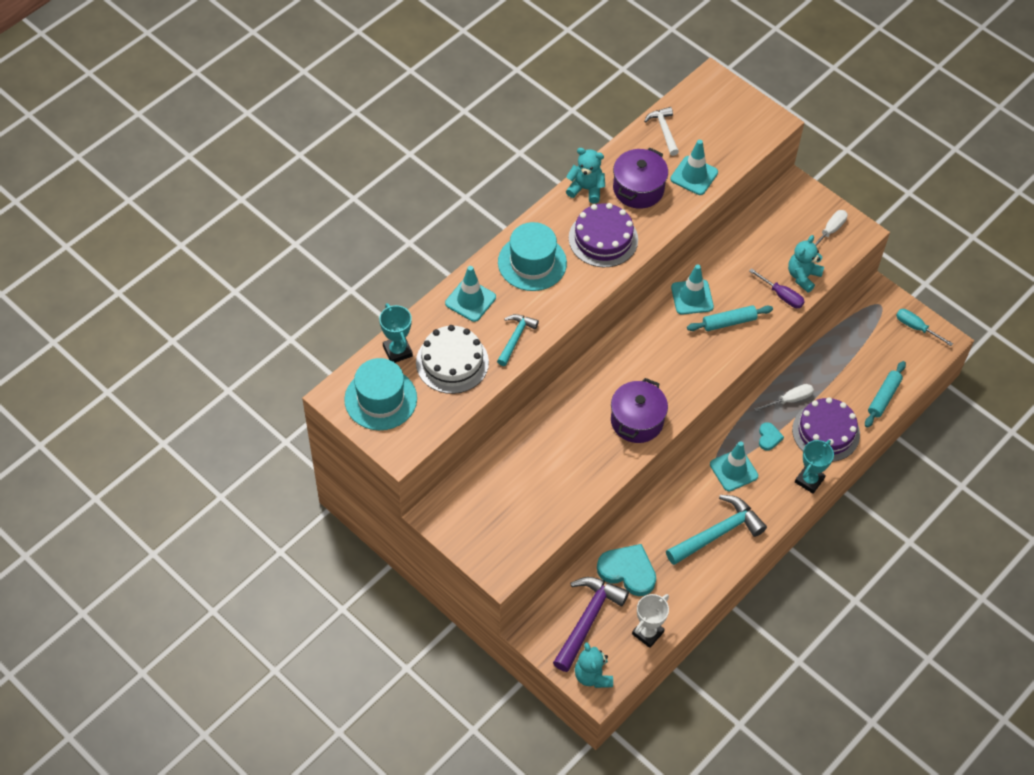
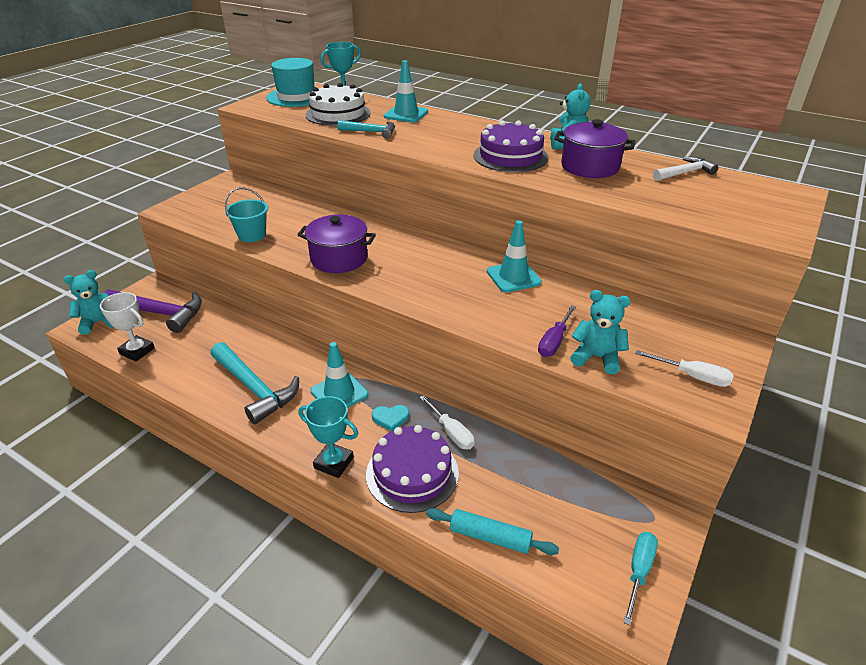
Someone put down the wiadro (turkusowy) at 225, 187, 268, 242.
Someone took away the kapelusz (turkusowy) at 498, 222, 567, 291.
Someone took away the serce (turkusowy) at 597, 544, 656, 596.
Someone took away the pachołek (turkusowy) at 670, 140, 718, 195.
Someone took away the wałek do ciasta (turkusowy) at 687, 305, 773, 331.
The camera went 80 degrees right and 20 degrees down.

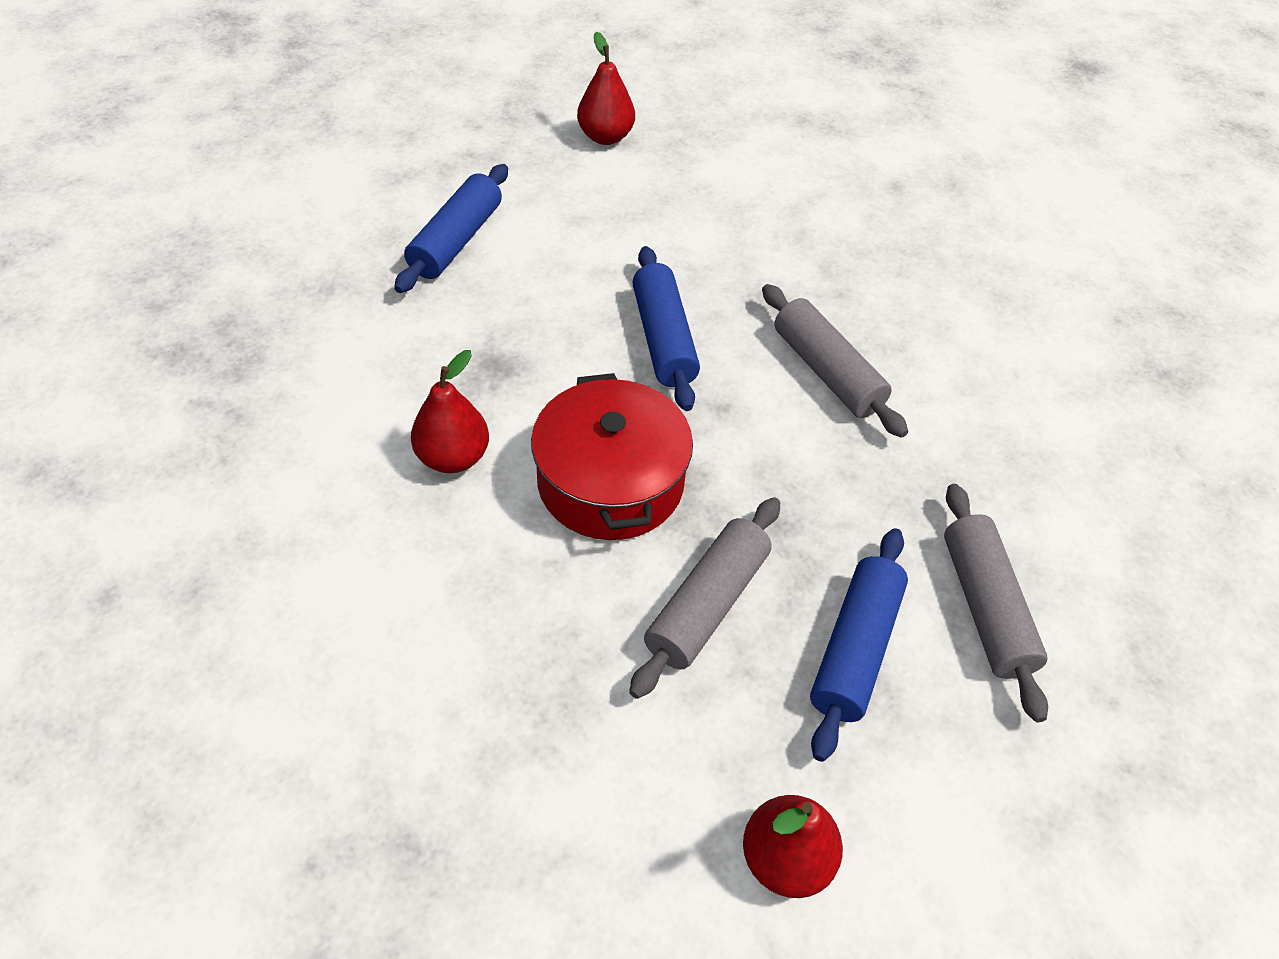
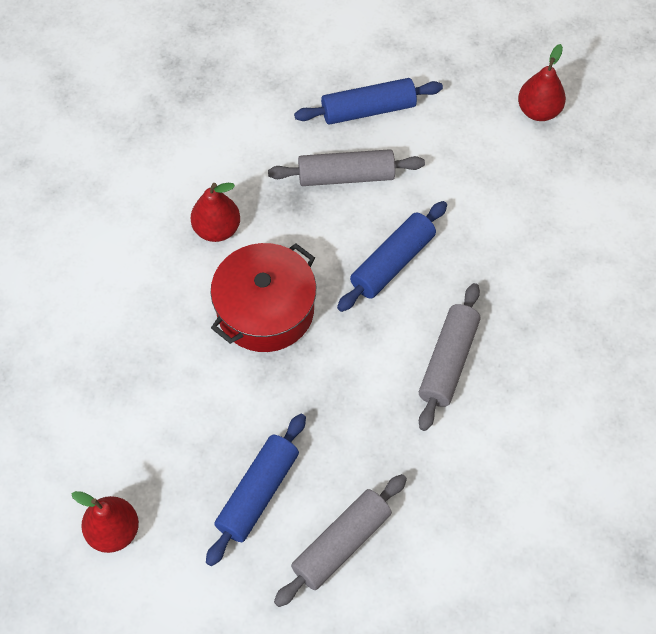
Someone rotated the wałek do ciasta (niebieski) at 810, 528, 908, 762 by 45 degrees counterclockwise.
Someone carried the wałek do ciasta (szary) from 629, 497, 780, 699 to 268, 149, 425, 186.
The camera went 55 degrees right and 10 degrees up.

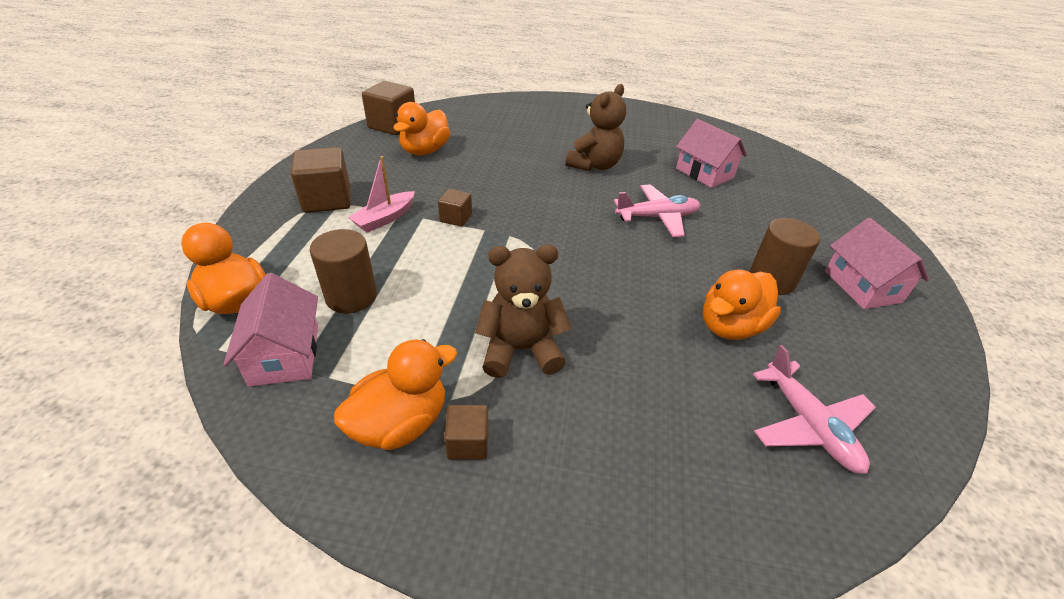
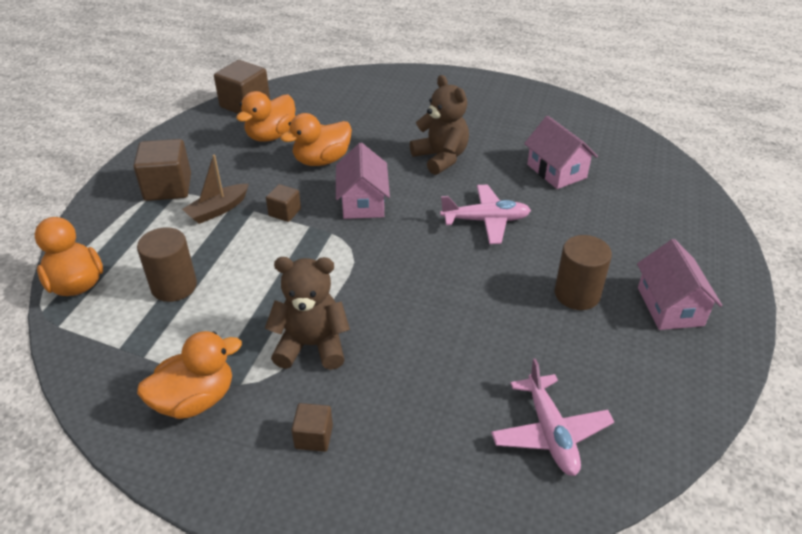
Someone repainted the łódka (różowy) at 348, 156, 415, 233, which became the łódka (brązowy) at 182, 155, 249, 224.
Someone carried the kaczka (pomarańczowy) from 703, 269, 781, 340 to 280, 113, 352, 166.
Someone carried the sześcian (brązowy) from 444, 405, 488, 460 to 291, 403, 333, 452.
Someone carried the domek (różowy) from 223, 273, 318, 387 to 336, 143, 390, 219.
Someone rotated the miś (brązowy) at 565, 84, 626, 171 by 75 degrees counterclockwise.
The camera went 10 degrees right and 0 degrees up.

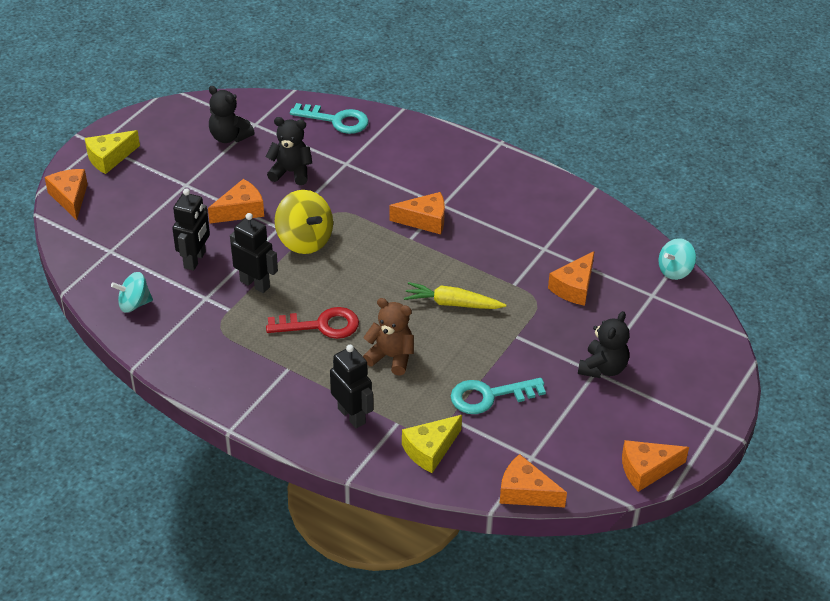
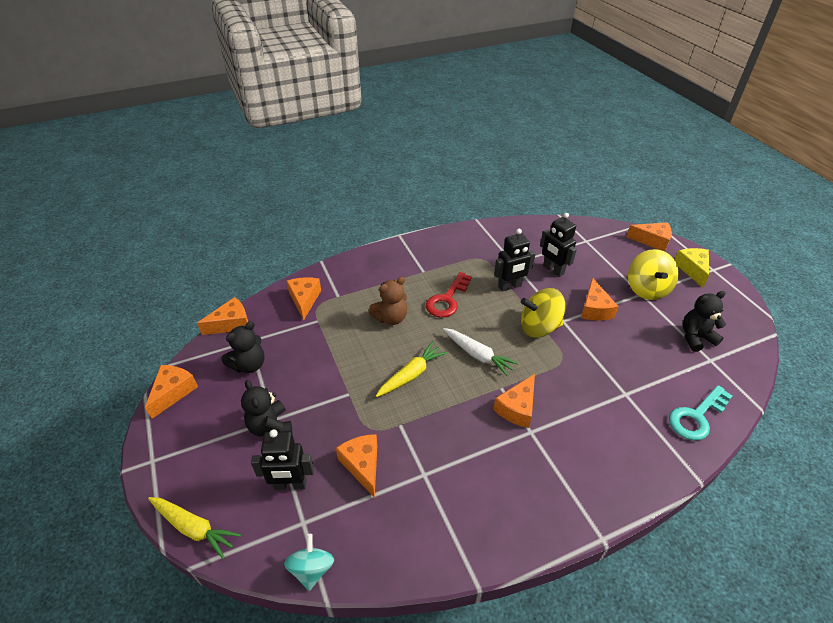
Someone put down the marchewka (żółty) at 148, 497, 241, 559.
Someone carried the miś (czarny) from 265, 117, 312, 185 to 221, 321, 265, 373.
Someone carried the robot (czarny) from 330, 345, 373, 428 to 251, 429, 314, 490.
Someone repainted the ser (żółty) at 402, 415, 462, 473, which became the ser (pomarańczowy) at 287, 277, 321, 320.
Someone put down the marchewka (biały) at 443, 328, 519, 376.
Someone put down the bączek (żółty) at 628, 249, 679, 300.
Someone took away the bączek (turkusowy) at 111, 272, 153, 313.
Someone took away the klucz (turkusowy) at 451, 378, 546, 414.
The camera went 125 degrees right and 0 degrees up.

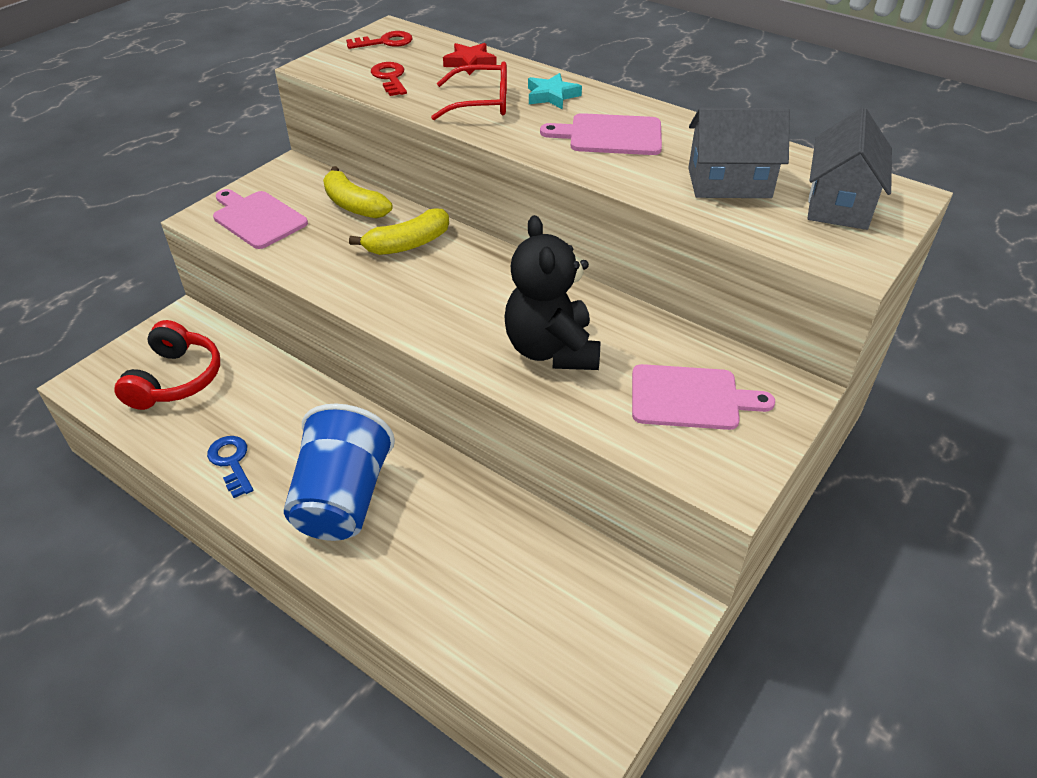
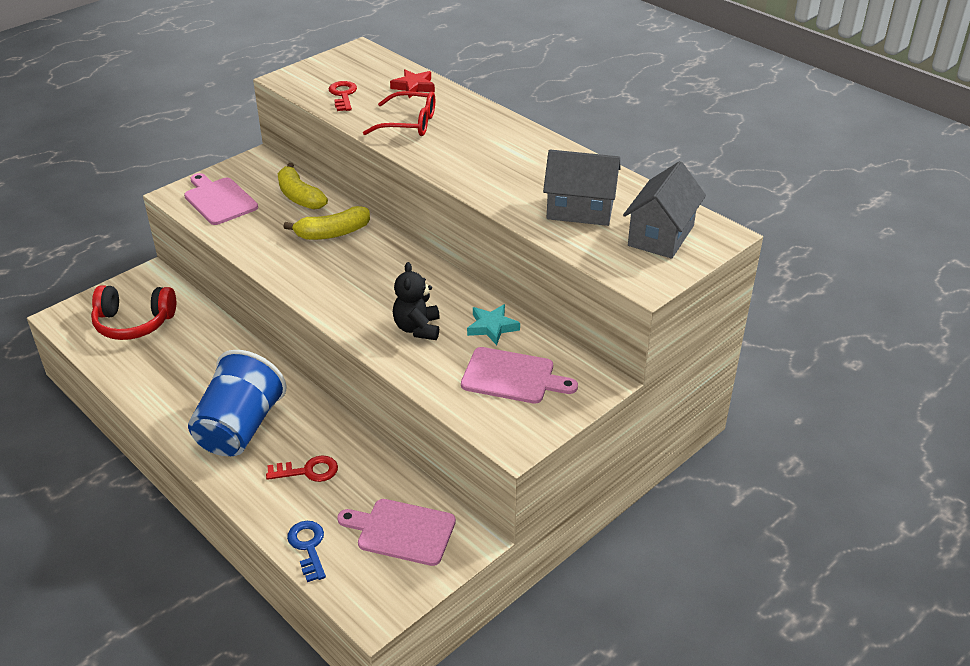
Someone rotated the słuchawki (czerwony) at 114, 320, 220, 410 by 75 degrees clockwise.
Someone carried the klucz (czerwony) from 346, 31, 413, 49 to 266, 455, 338, 482.
Someone carried the klucz (niebieski) from 207, 436, 253, 498 to 287, 521, 326, 582.
Someone carried the deska do krojenia (różowy) from 540, 113, 662, 155 to 337, 499, 456, 566.
Someone scaled the miś (czarny) at 505, 215, 600, 370 by 0.63.
Someone carried the gwiazda (turkusowy) from 528, 73, 582, 109 to 467, 304, 520, 345.
The camera went 10 degrees right and 5 degrees down.

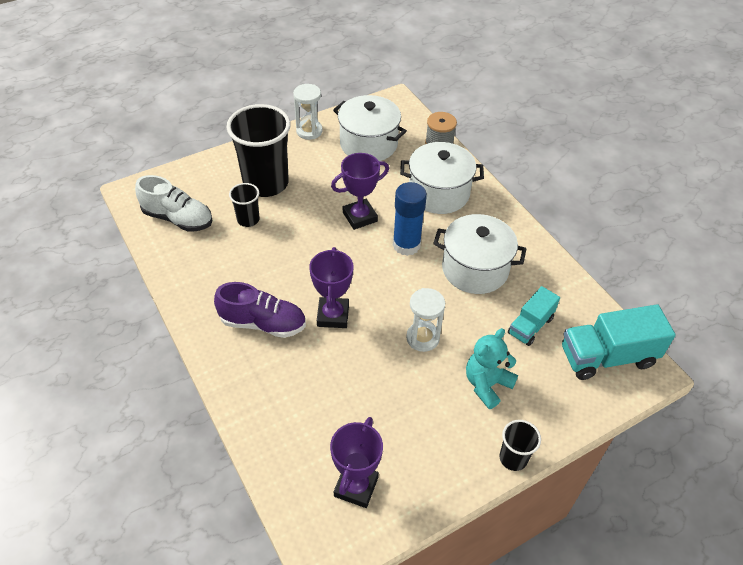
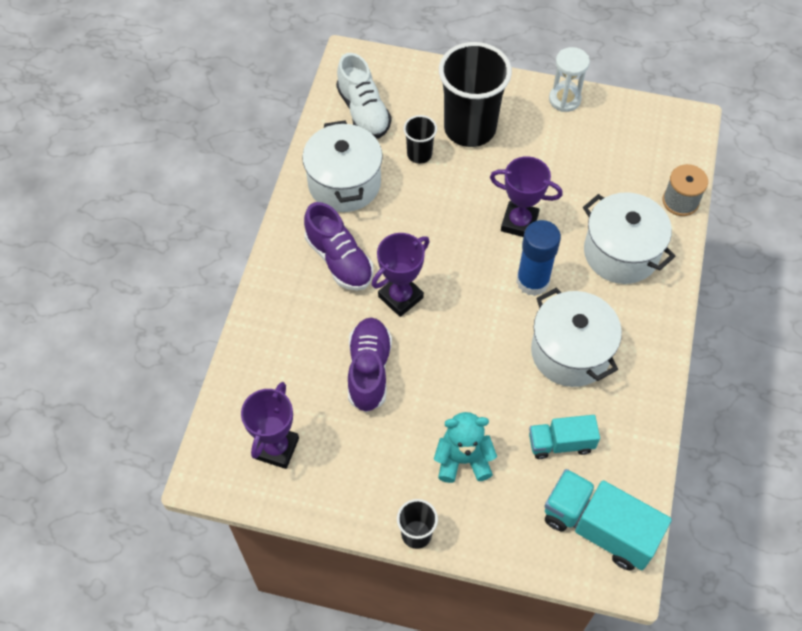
Someone rotated the puchar (fioletowy) at 330, 417, 383, 508 by 45 degrees counterclockwise.
Someone carried the garnek (biały) from 333, 95, 407, 161 to 302, 120, 383, 212.
Someone put down the but (fioletowy) at 348, 318, 392, 412.
Someone took away the klepsydra (biały) at 406, 288, 445, 352.
The camera went 45 degrees right and 10 degrees up.

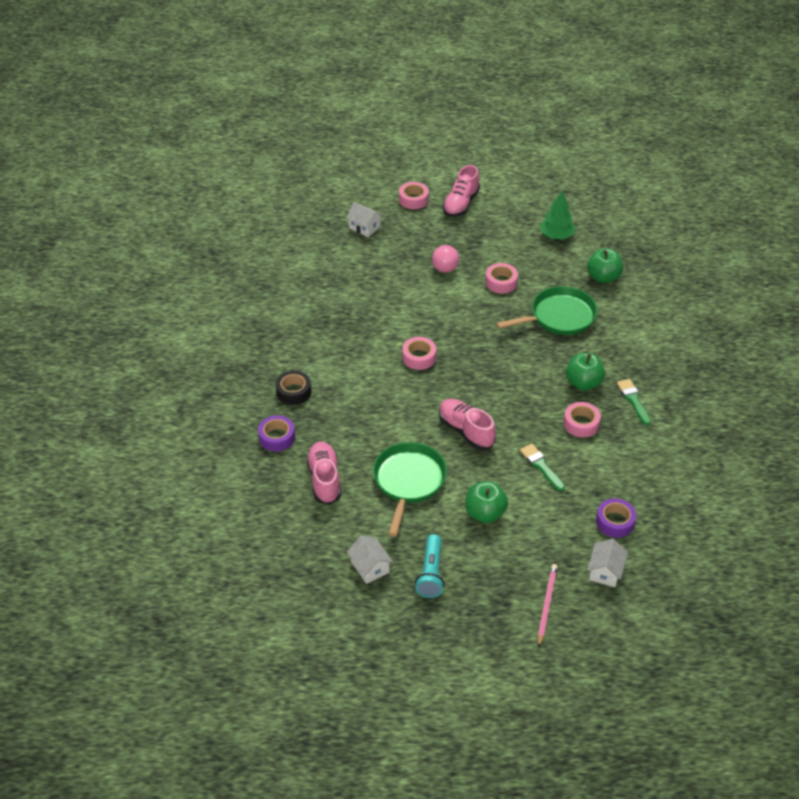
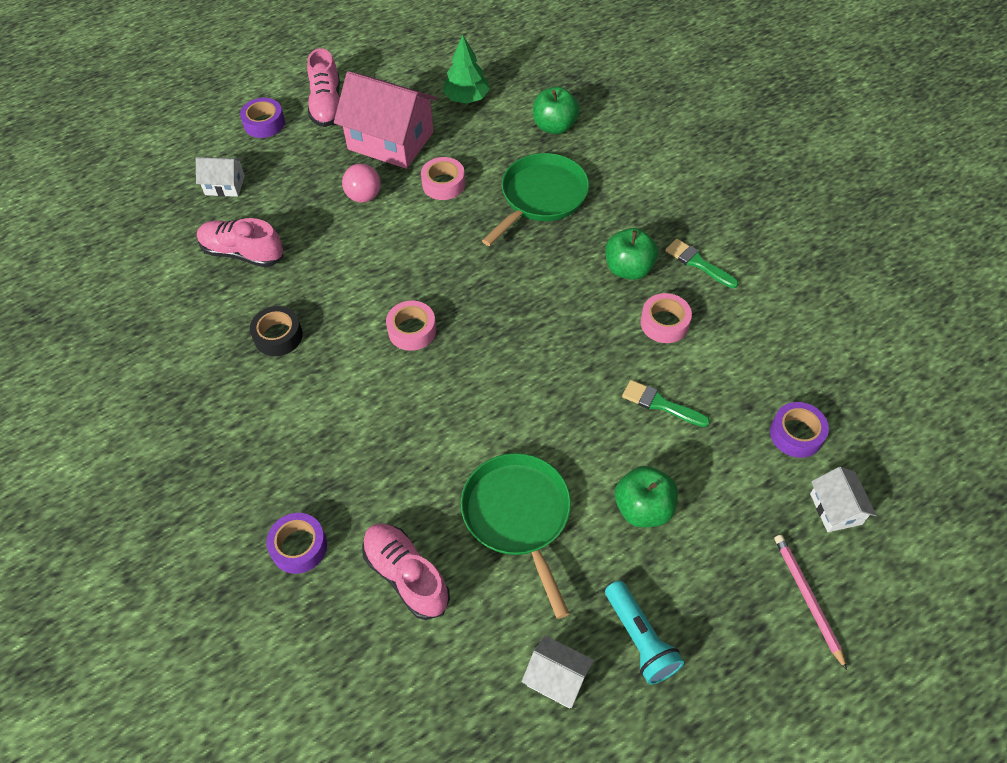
Someone carried the but (różowy) from 439, 399, 496, 450 to 197, 218, 283, 267.
Someone repainted the taśma klejąca (różowy) at 399, 182, 429, 209, which became the taśma klejąca (fioletowy) at 240, 98, 285, 138.
Someone carried the taśma klejąca (czarny) from 276, 371, 311, 405 to 250, 306, 303, 356.
Someone put down the domek (różowy) at 334, 71, 437, 169.
The camera went 30 degrees left and 10 degrees up.

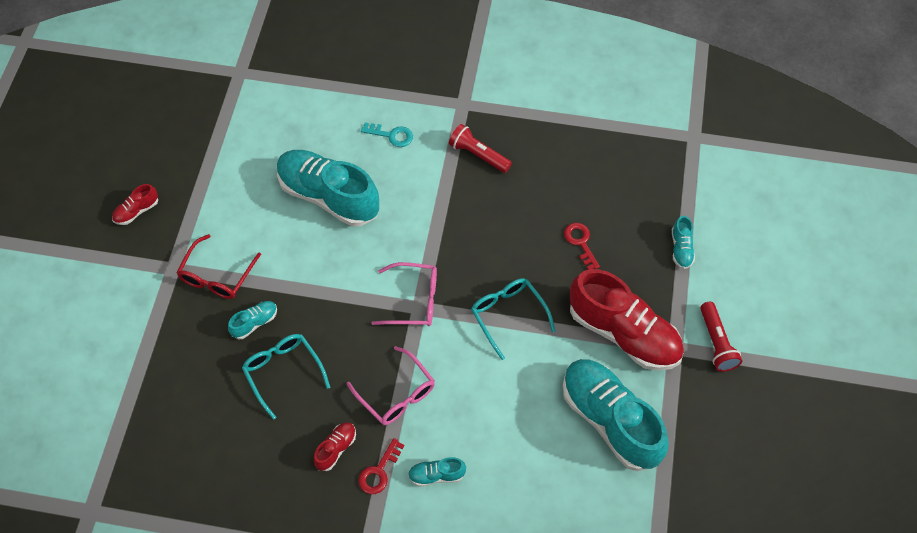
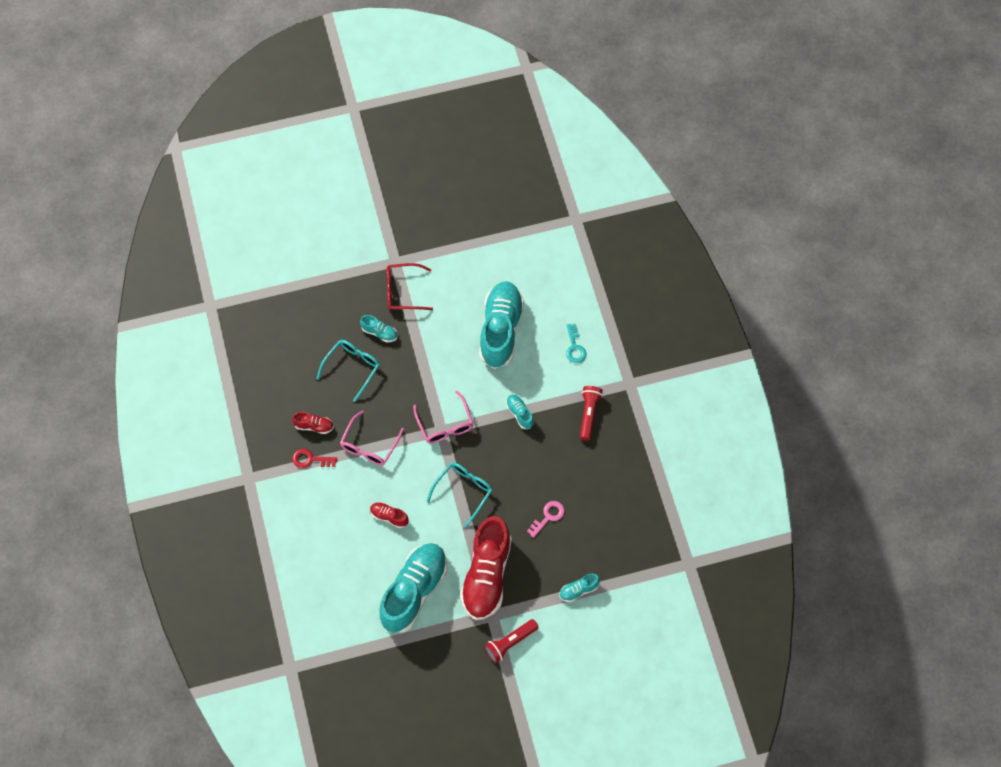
Someone carried the but (czerwony) from 112, 184, 158, 225 to 370, 502, 409, 528.
Someone carried the but (turkusowy) from 408, 457, 466, 487 to 506, 394, 534, 429.
Someone repainted the klucz (czerwony) at 564, 223, 600, 270, which became the klucz (różowy) at 527, 501, 565, 538.
The camera went 65 degrees right and 5 degrees up.

